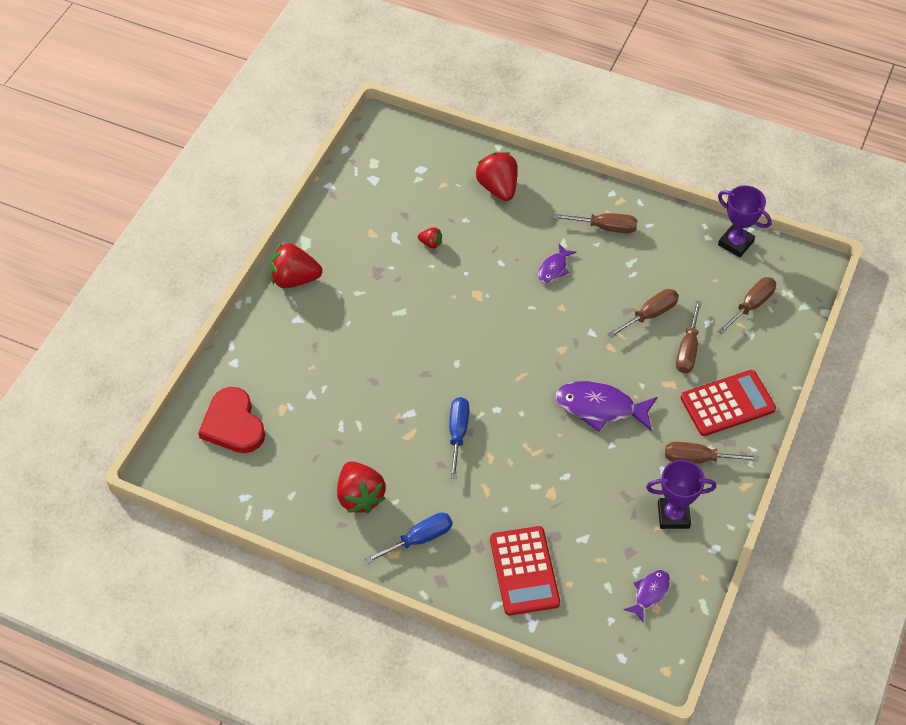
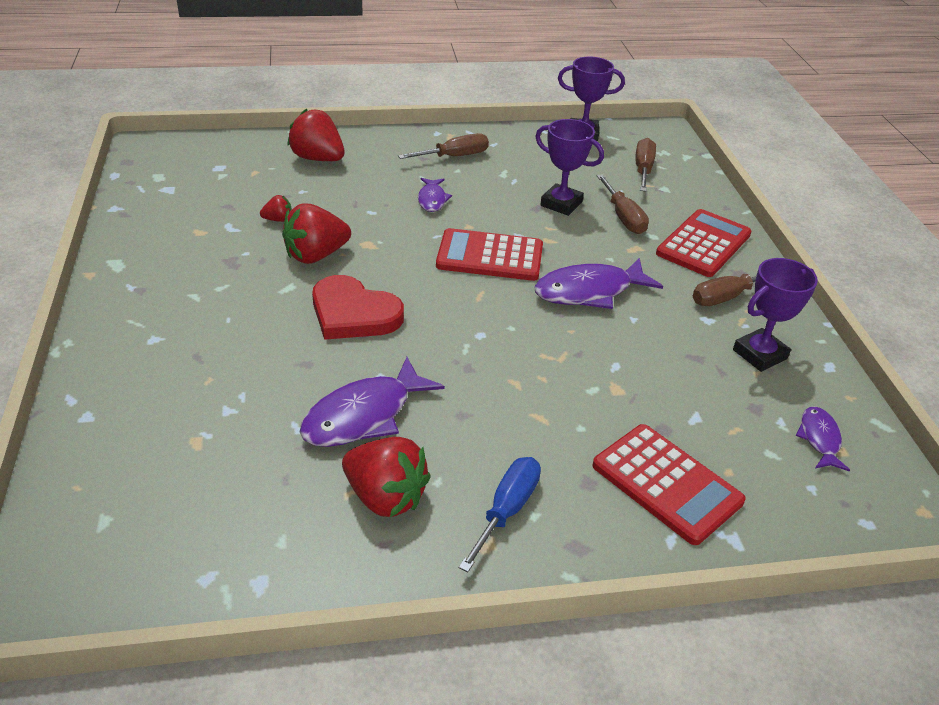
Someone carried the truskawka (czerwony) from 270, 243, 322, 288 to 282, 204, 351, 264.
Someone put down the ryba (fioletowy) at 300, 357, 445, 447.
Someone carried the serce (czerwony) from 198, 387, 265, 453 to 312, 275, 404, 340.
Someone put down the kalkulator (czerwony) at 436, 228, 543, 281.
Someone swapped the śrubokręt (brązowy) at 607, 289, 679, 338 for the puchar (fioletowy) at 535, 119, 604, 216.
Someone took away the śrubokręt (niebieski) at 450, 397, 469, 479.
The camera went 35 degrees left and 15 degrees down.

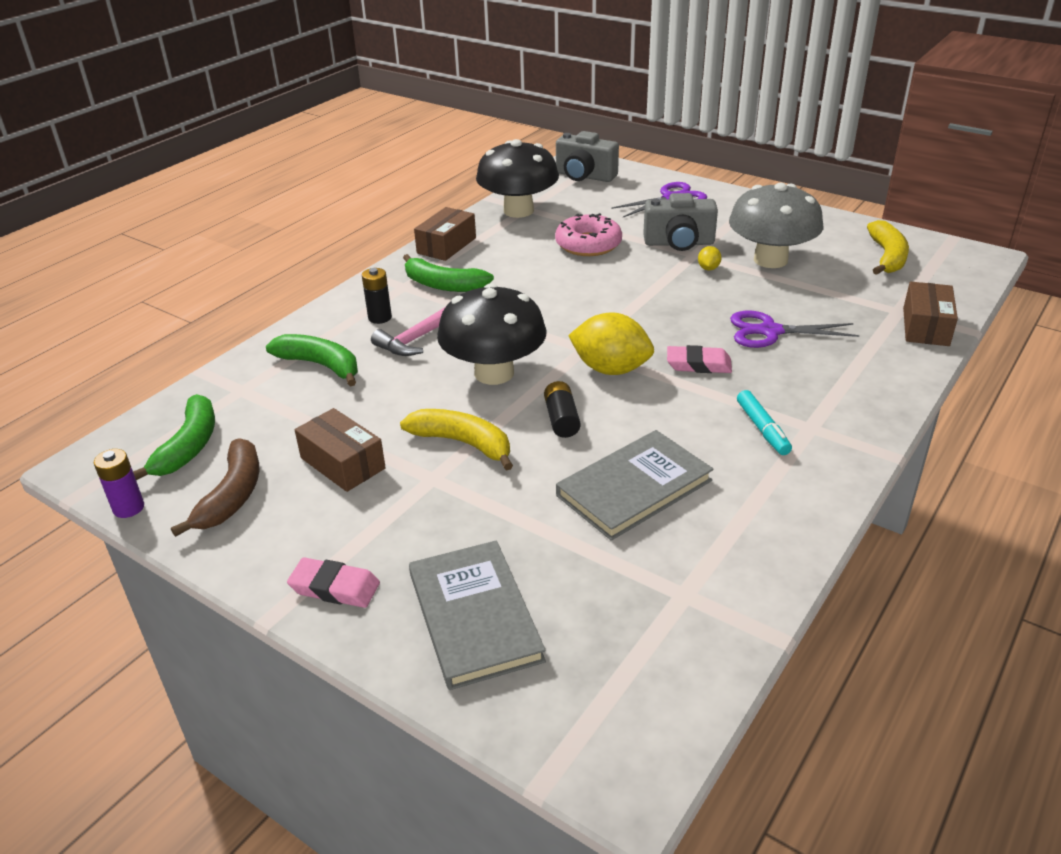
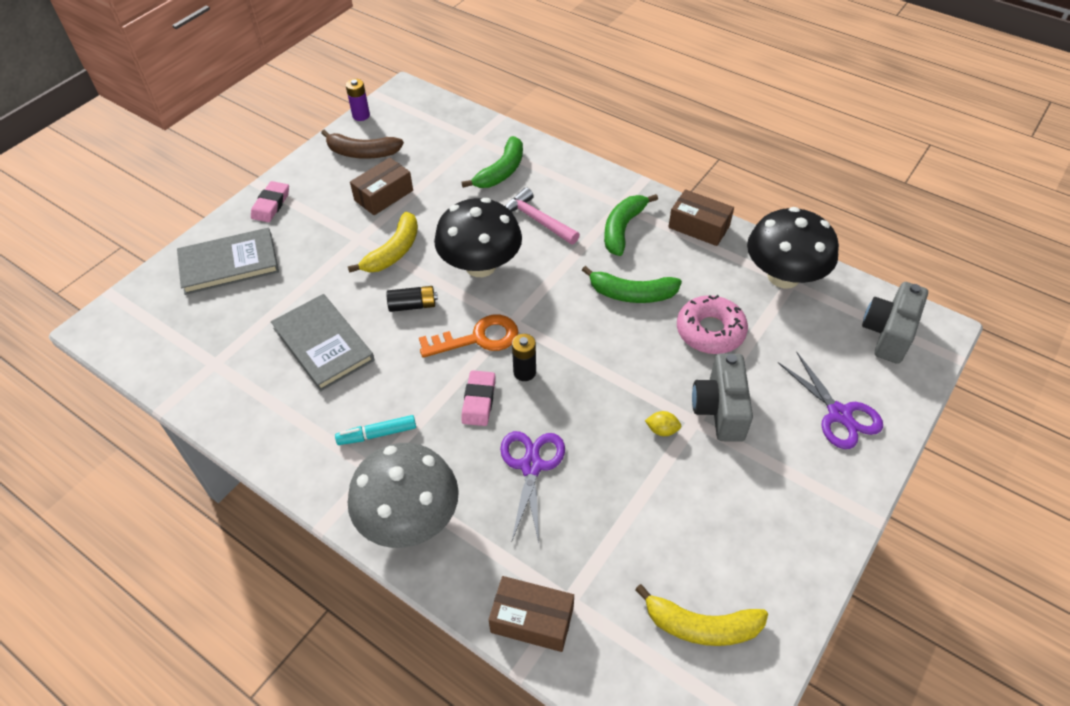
Someone carried the grzyb (szary) from 729, 183, 823, 268 to 348, 443, 459, 548.
Someone swapped the cytryna (żółty) at 568, 312, 654, 375 for the klucz (pomarańczowy) at 419, 315, 518, 358.
Someone carried the bateria (czarny) from 362, 268, 392, 324 to 512, 334, 536, 381.
Someone carried the banan (zielony) from 133, 394, 215, 480 to 582, 266, 682, 303.
The camera went 90 degrees right and 15 degrees up.

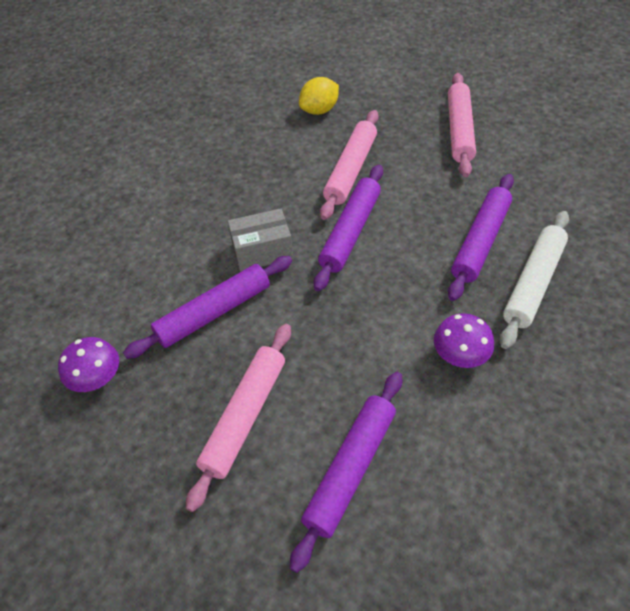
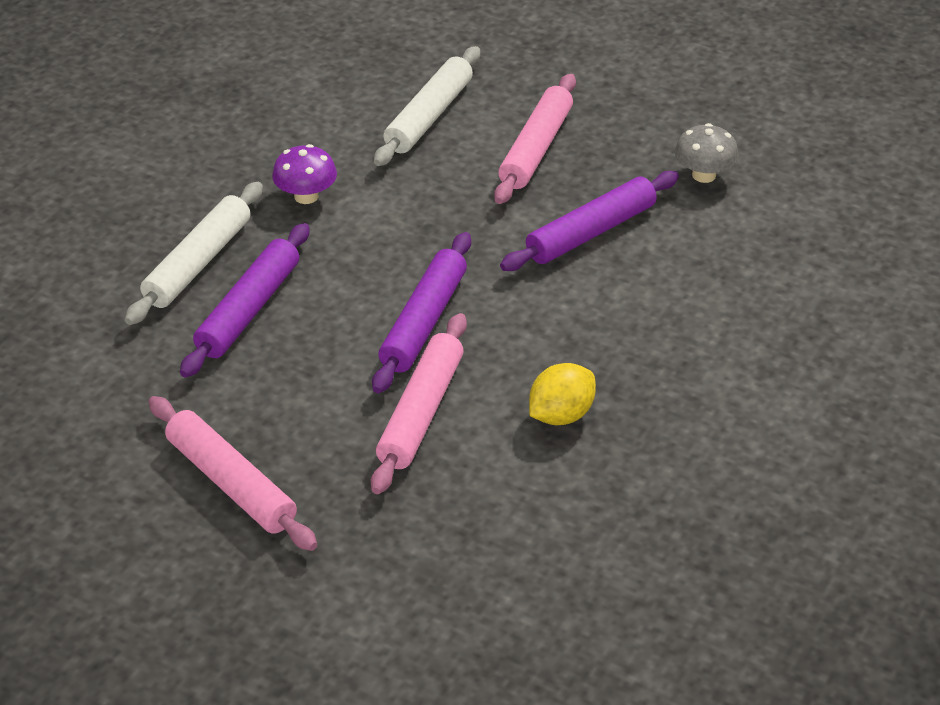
Someone rotated the wałek do ciasta (różowy) at 448, 73, 476, 177 by 45 degrees counterclockwise.
Someone repainted the wałek do ciasta (fioletowy) at 289, 372, 402, 573, which became the wałek do ciasta (biały) at 374, 46, 480, 166.
Someone carried the cytryna (żółty) from 299, 77, 339, 115 to 529, 363, 596, 425.
Someone repainted the grzyb (fioletowy) at 58, 337, 119, 392, which became the grzyb (szary) at 675, 123, 739, 183.
Someone took away the pudełko (szary) at 228, 208, 293, 272.
The camera went 175 degrees right and 10 degrees down.

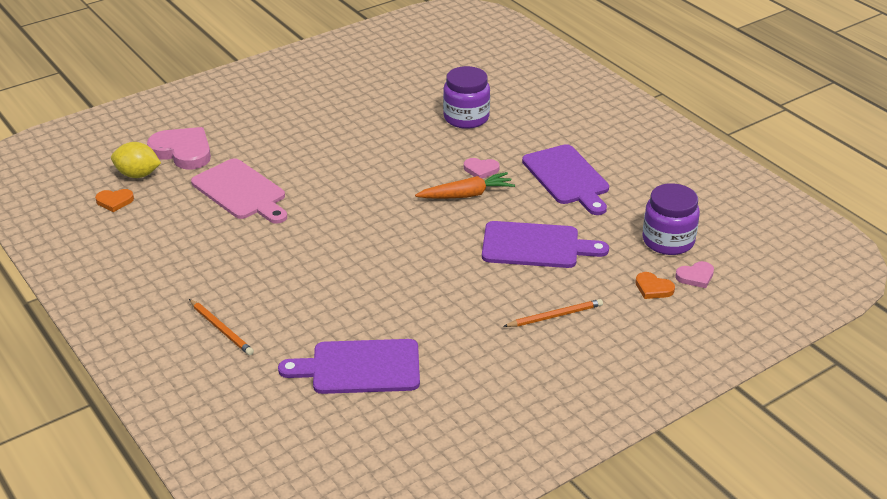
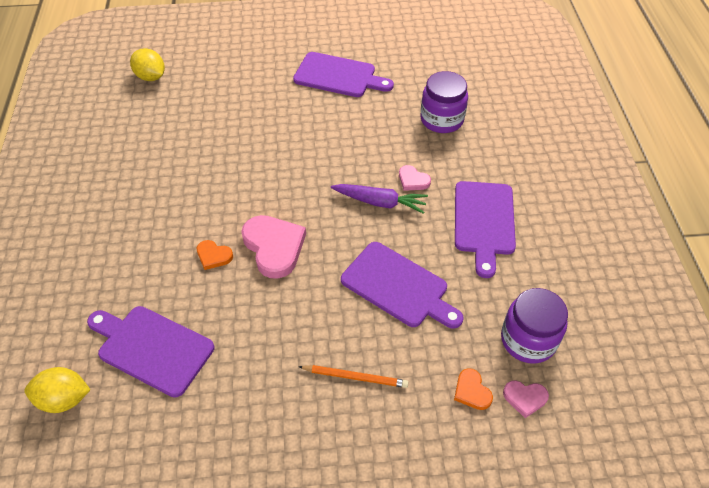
Someone put down the cytryna (żółty) at 24, 367, 91, 413.
Someone carried the serce (pomarańczowy) from 95, 189, 134, 212 to 197, 240, 233, 270.
Someone carried the serce (różowy) from 147, 127, 211, 170 to 241, 215, 306, 279.
Someone put down the deska do krojenia (fioletowy) at 293, 52, 394, 97.
Someone repainted the marchewka (pomarańczowy) at 415, 172, 515, 199, which became the marchewka (fioletowy) at 331, 184, 428, 214.
Someone took away the ołówek (pomarańczowy) at 189, 299, 254, 355.
Someone took away the deska do krojenia (różowy) at 191, 158, 287, 224.
The camera went 30 degrees right and 15 degrees up.

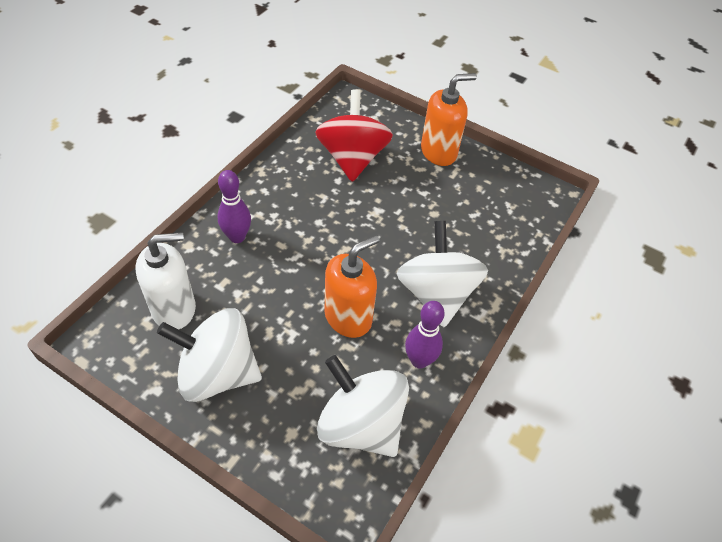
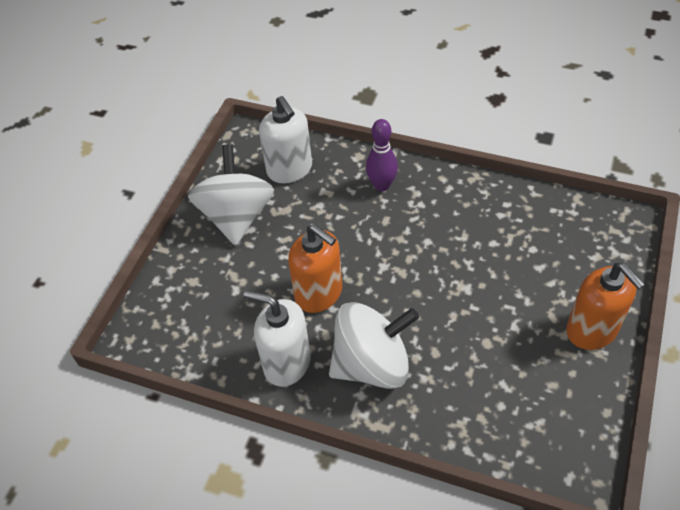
Someone swapped the kręgiel (fioletowy) at 405, 301, 445, 369 for the dozownik mydła (biały) at 244, 290, 311, 387.
Someone took away the bączek (czerwony) at 315, 89, 393, 182.
Someone took away the bączek (biały) at 317, 355, 409, 457.
The camera went 85 degrees right and 0 degrees up.

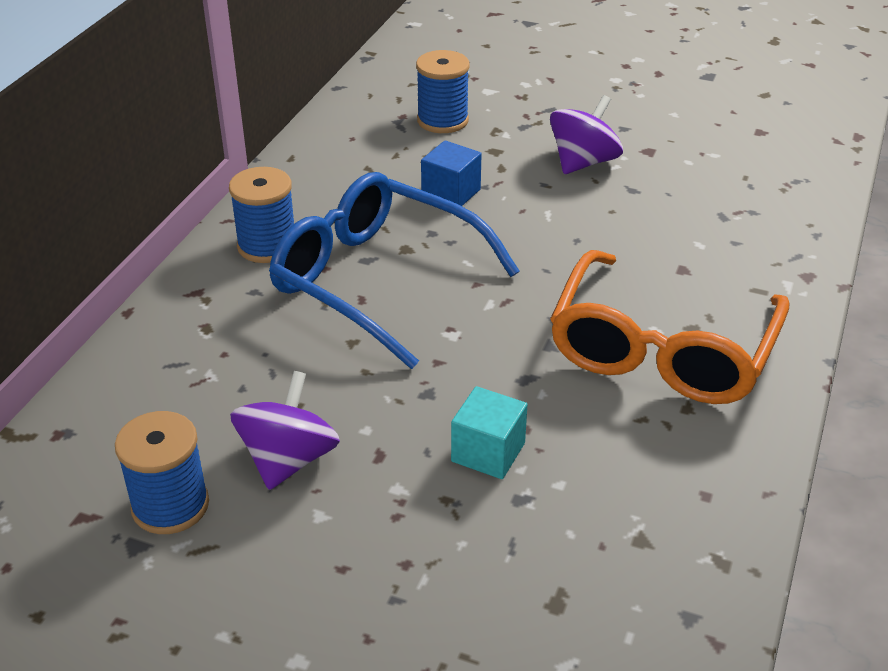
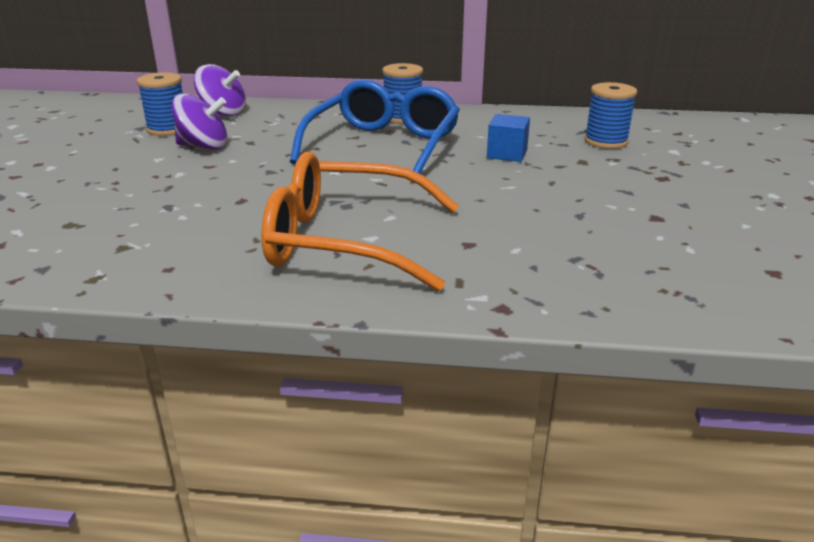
Someone carried the bączek (fioletowy) from 550, 95, 623, 174 to 194, 64, 246, 116.
Someone took away the sześcian (turkusowy) at 451, 386, 528, 479.
The camera went 75 degrees right and 10 degrees down.

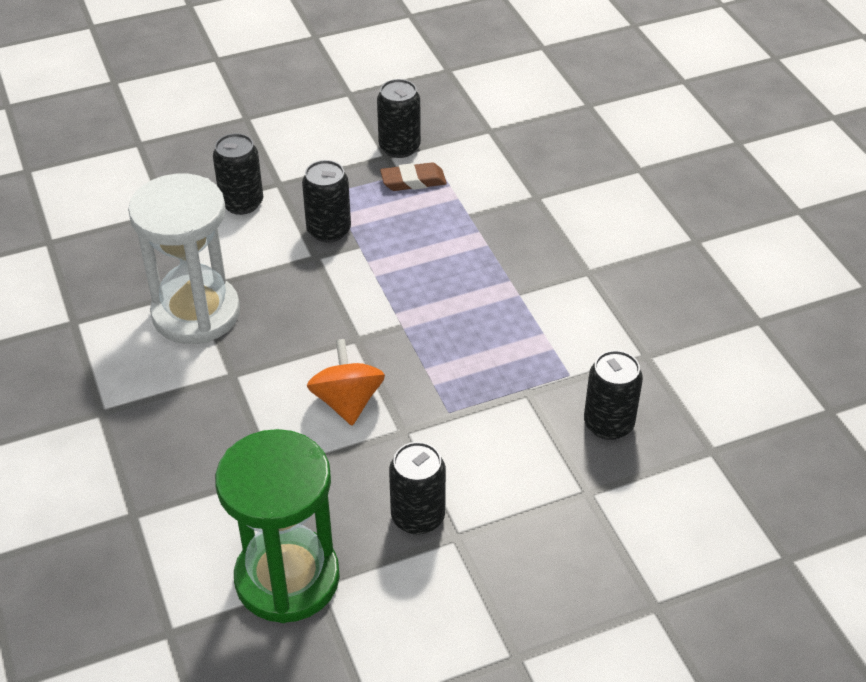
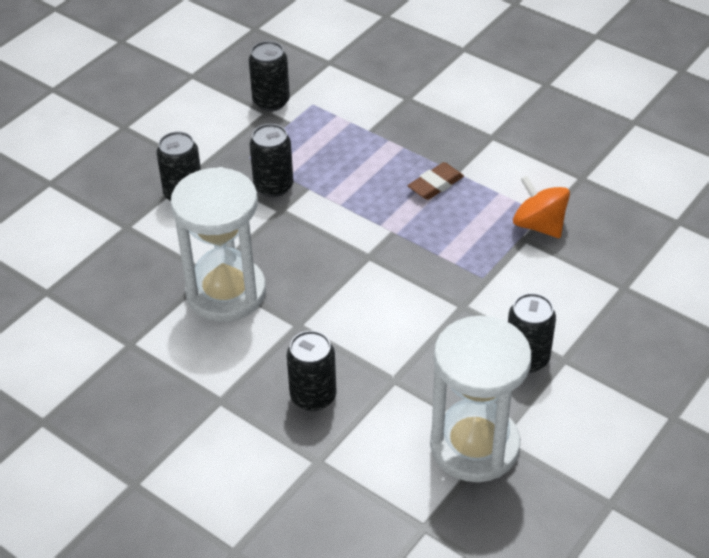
Someone carried the puszka (czarny) from 584, 350, 643, 440 to 287, 331, 336, 411.
Someone carried the gumka do mazania (brązowy) from 380, 162, 447, 191 to 408, 162, 464, 200.
Someone repainted the klepsydra (zielony) at 215, 429, 340, 623, which became the klepsydra (biały) at 430, 316, 532, 482.
Someone carried the bączek (pomarańczowy) from 307, 339, 385, 425 to 513, 176, 570, 238.
The camera went 30 degrees left and 0 degrees up.

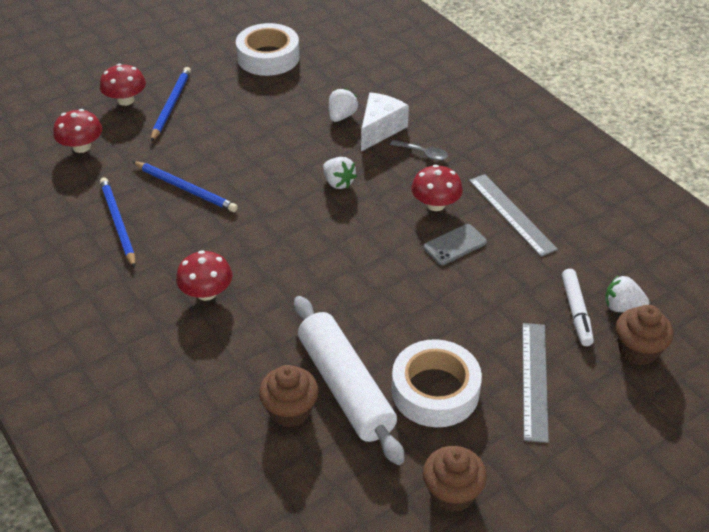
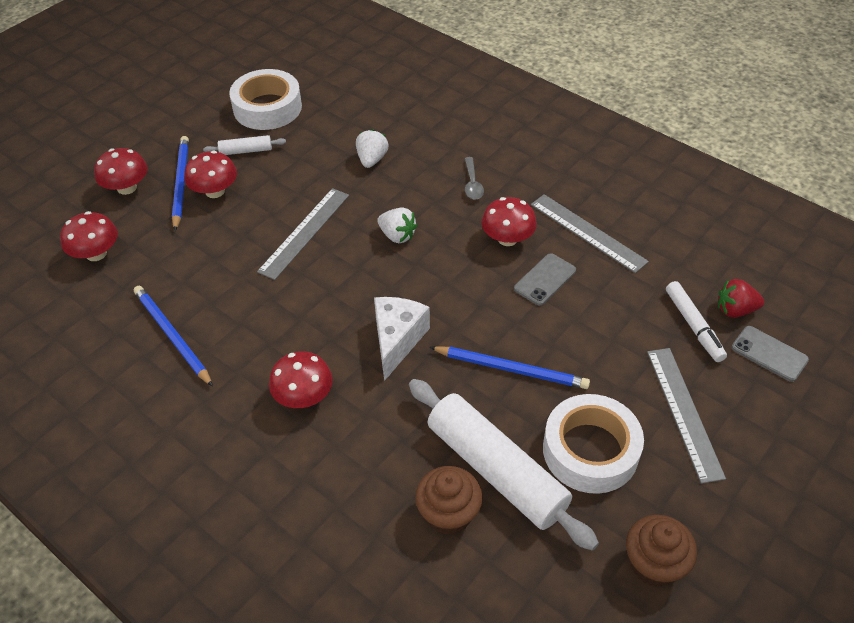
Someone put down the grzyb (czerwony) at 184, 151, 237, 198.
Someone put down the wałek do ciasta (biały) at 203, 135, 286, 155.
Someone put down the linijka (szary) at 257, 188, 349, 280.
Someone carried the ser (biały) from 361, 92, 409, 152 to 374, 297, 430, 381.
Someone carried the ołówek (niebieski) from 132, 161, 238, 212 to 429, 346, 590, 389.
Someone rotated the łyżka (szary) at 390, 140, 448, 160 by 75 degrees clockwise.
Someone repainted the truskawka (biały) at 605, 275, 649, 312, which became the truskawka (czerwony) at 718, 279, 764, 318.
Someone swapped the muffinka (brązowy) at 616, 305, 674, 365 for the telefon (szary) at 732, 326, 809, 382.
The camera went 15 degrees left and 5 degrees up.

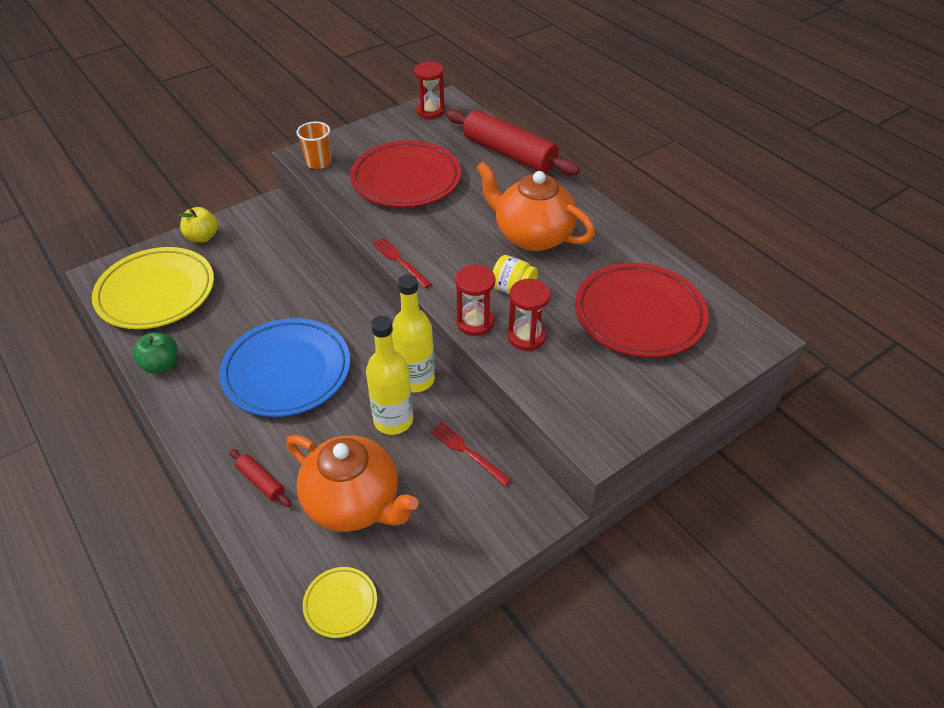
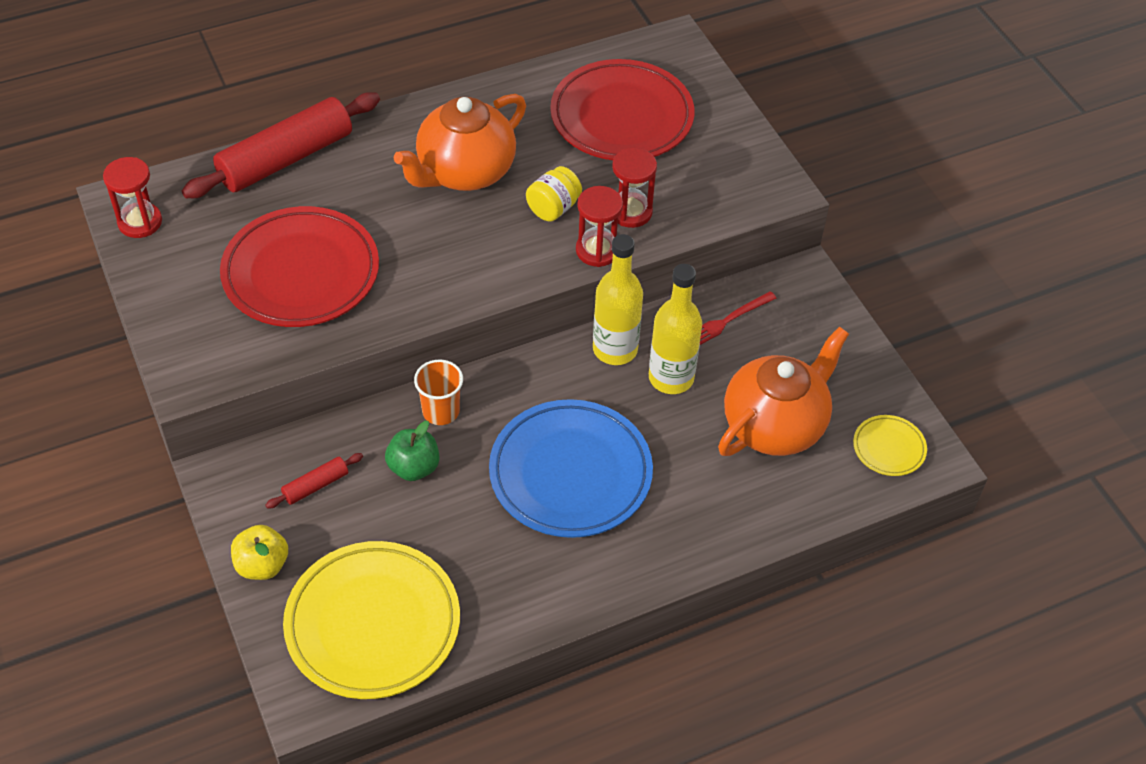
Someone carried the wałek do ciasta (czerwony) from 230, 449, 291, 507 to 265, 453, 363, 509.
Someone carried the jabłko (zielony) from 133, 333, 178, 374 to 385, 421, 439, 481.
Someone carried the szklanka (pomarańczowy) from 296, 121, 331, 169 to 414, 360, 463, 425.
Someone took away the widelec (czerwony) at 372, 237, 432, 288.
The camera went 80 degrees left and 5 degrees up.

